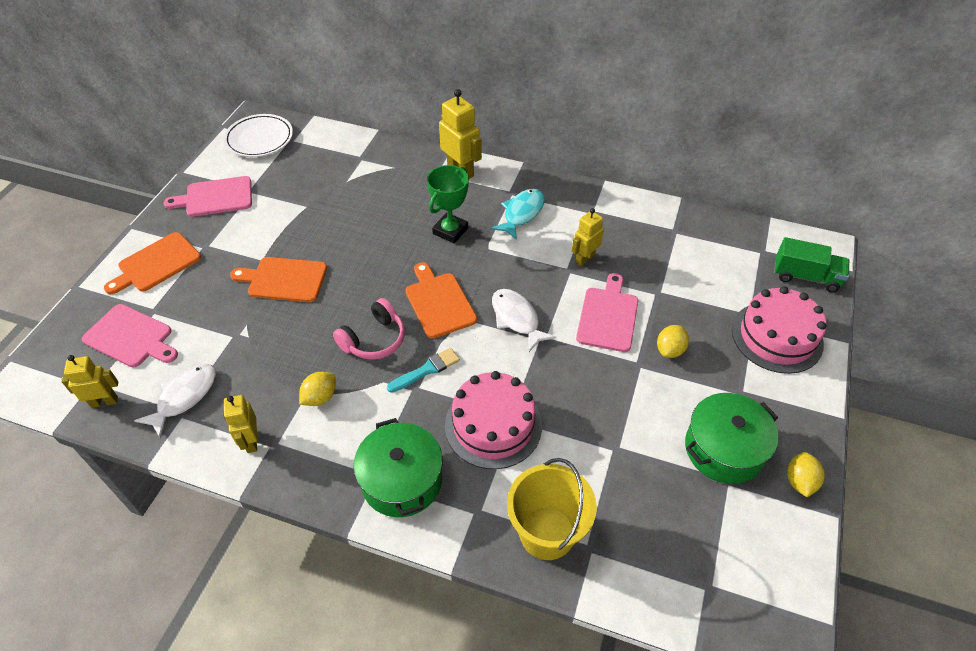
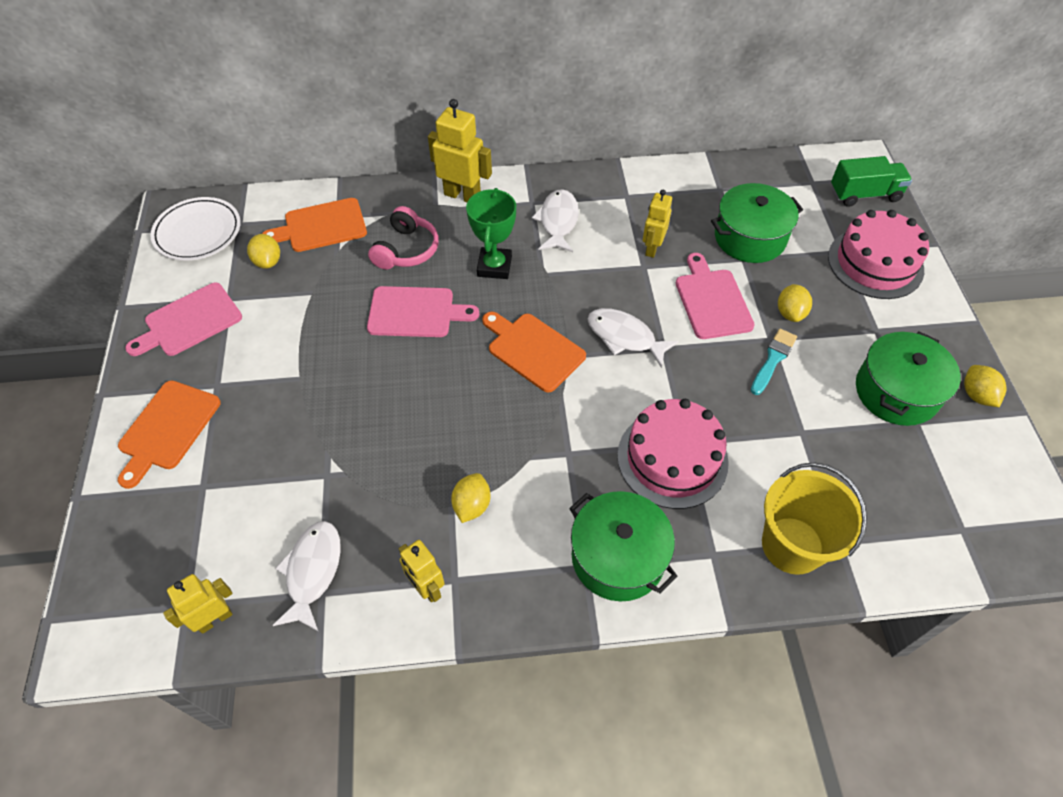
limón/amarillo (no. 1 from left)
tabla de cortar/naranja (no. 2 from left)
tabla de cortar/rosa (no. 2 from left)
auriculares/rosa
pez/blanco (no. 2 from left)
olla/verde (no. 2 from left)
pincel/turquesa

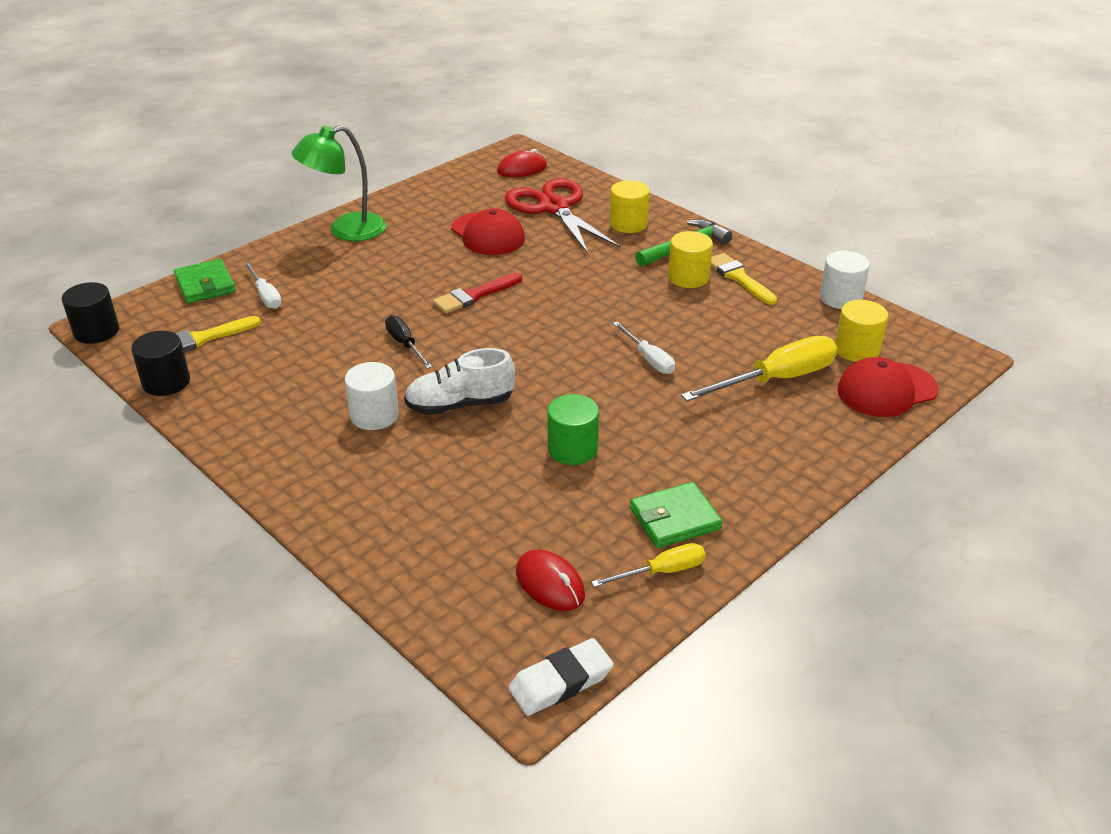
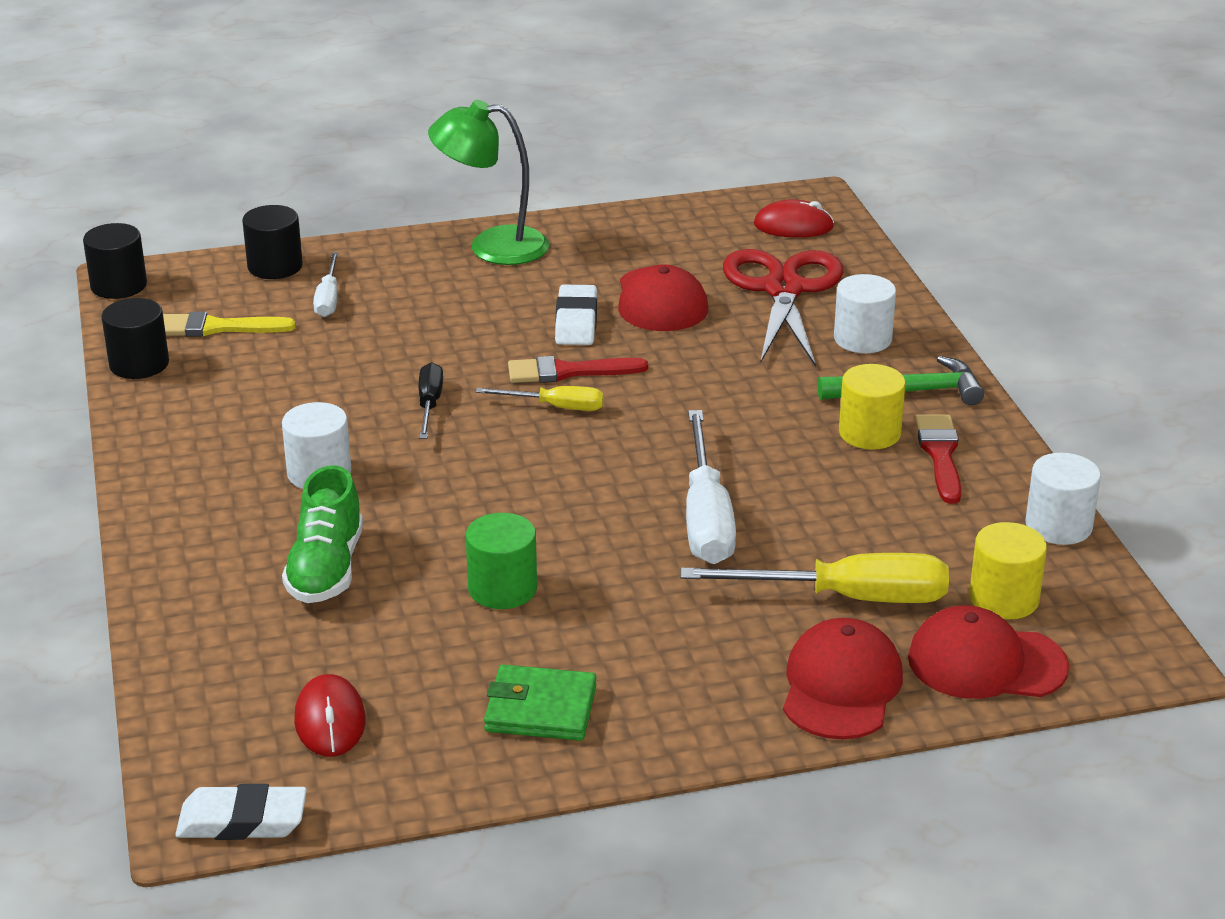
cilindro/negro (no. 3 from left)
zapato/verde
destornillador/amarillo (no. 1 from left)
goma de borrar/blanco (no. 2 from left)
destornillador/blanco (no. 2 from left)
gorra/rojo (no. 2 from left)
cilindro/blanco (no. 2 from left)
pincel/rojo (no. 2 from left)
zapato/blanco

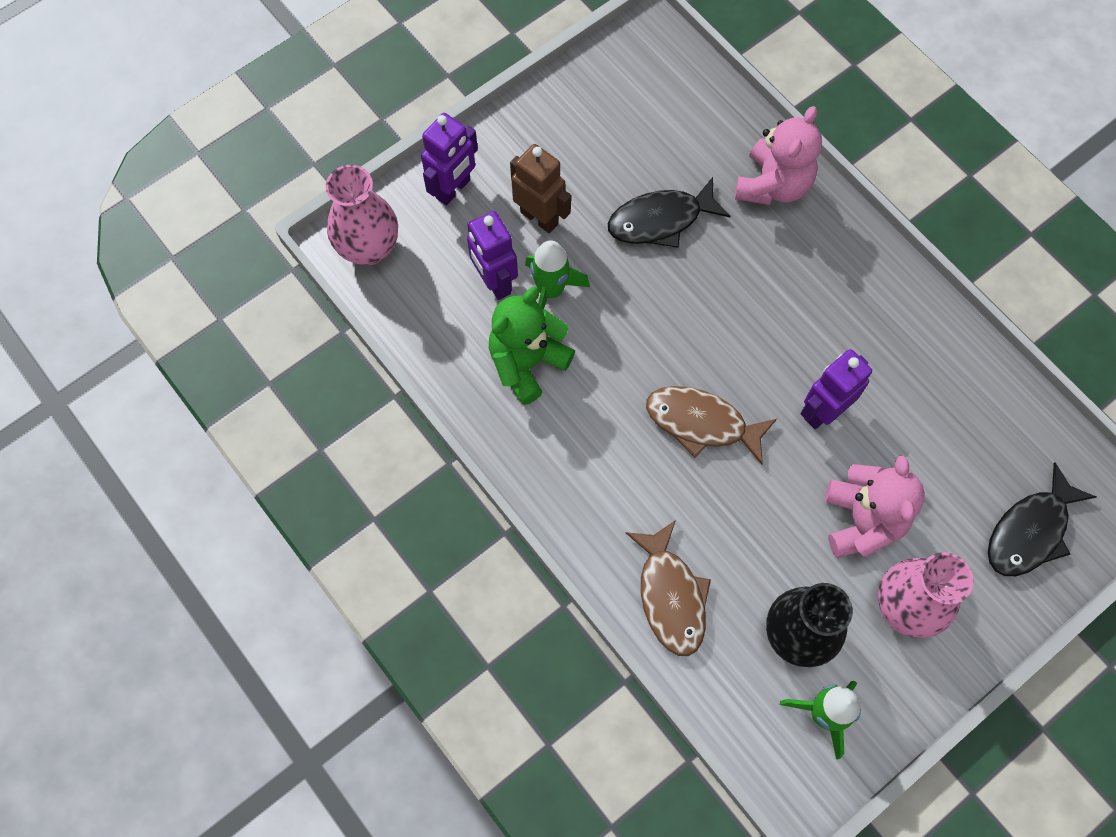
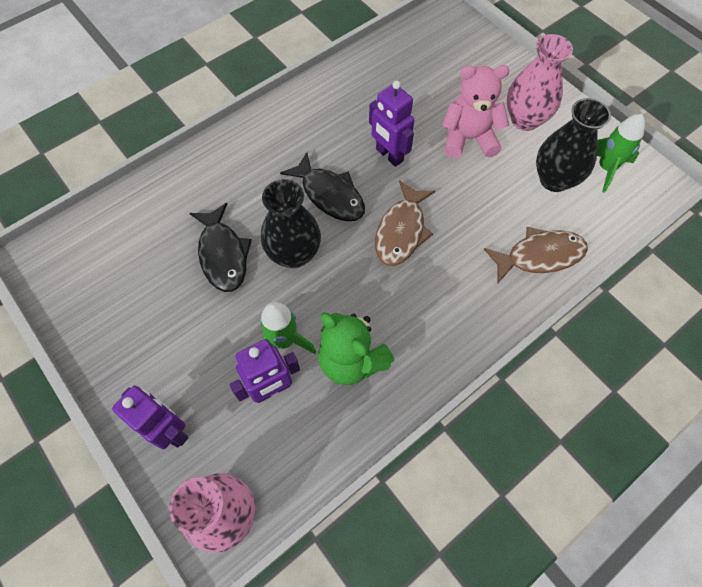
florero/negro (no. 1 from left)
pez/negro (no. 2 from left)
robot/marrón
osito/rosa (no. 1 from left in the first image)

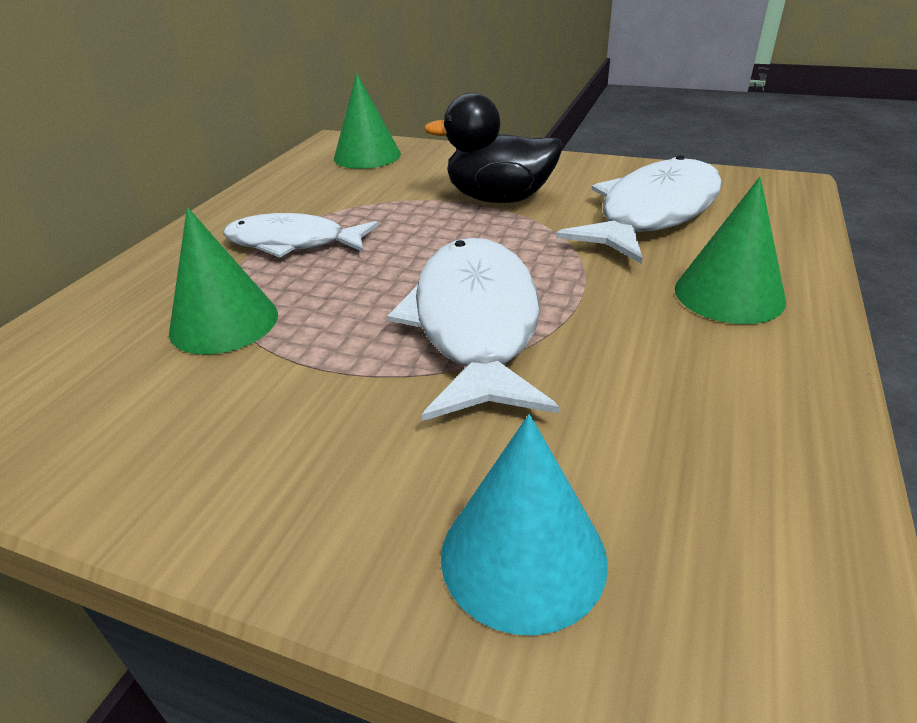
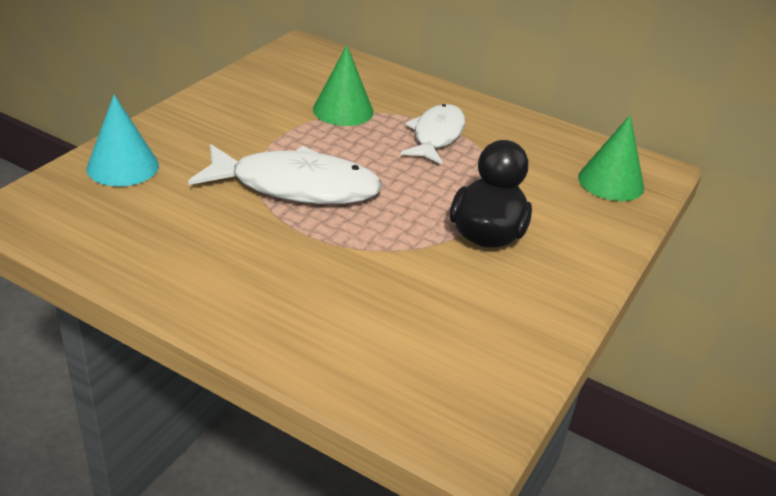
pez/blanco (no. 3 from left in the first image)
cono/verde (no. 3 from left in the first image)

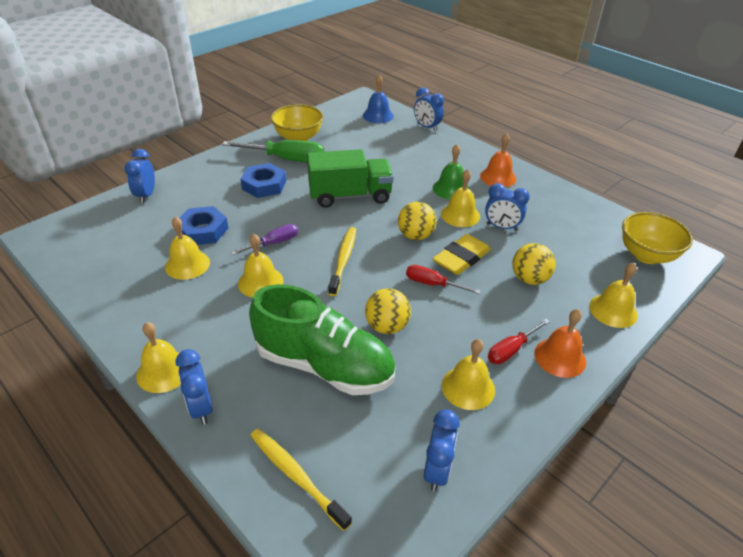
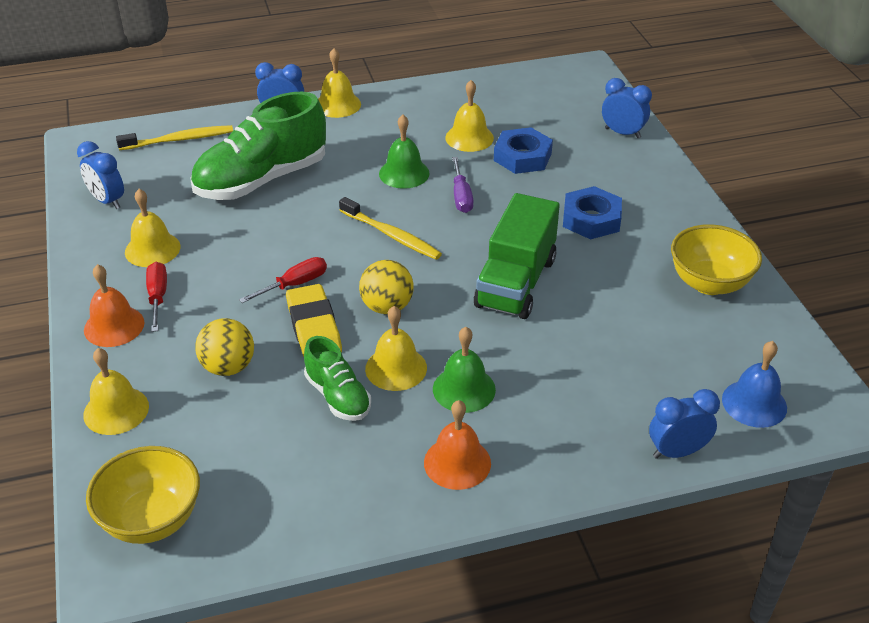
zapato/verde (no. 2 from left)
campana/verde (no. 1 from left)
destornillador/verde
pelota/amarillo (no. 1 from left in the first image)

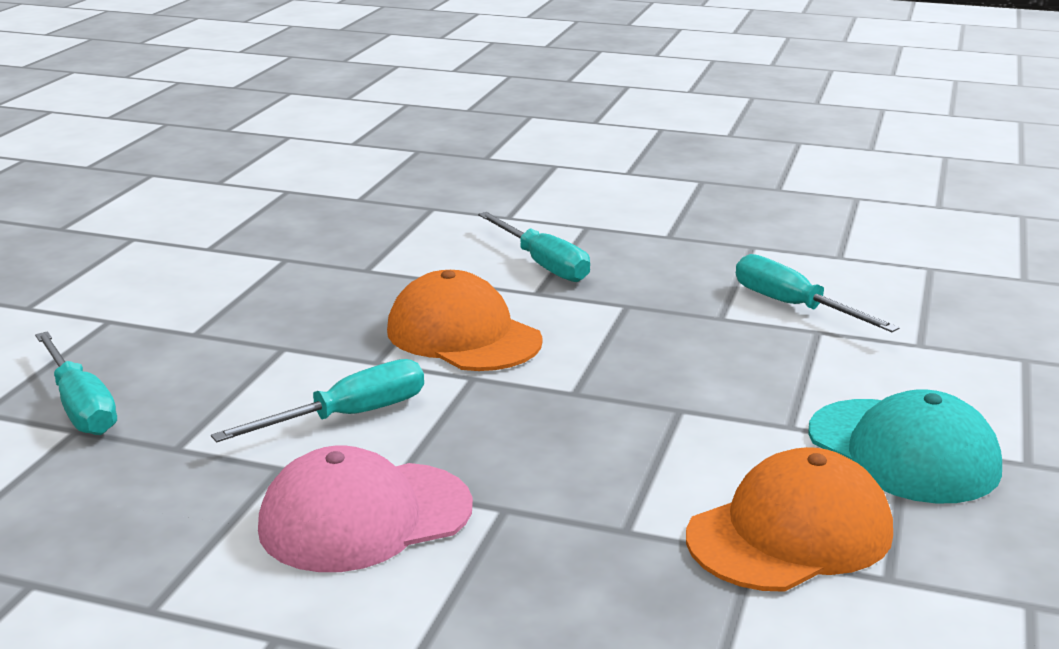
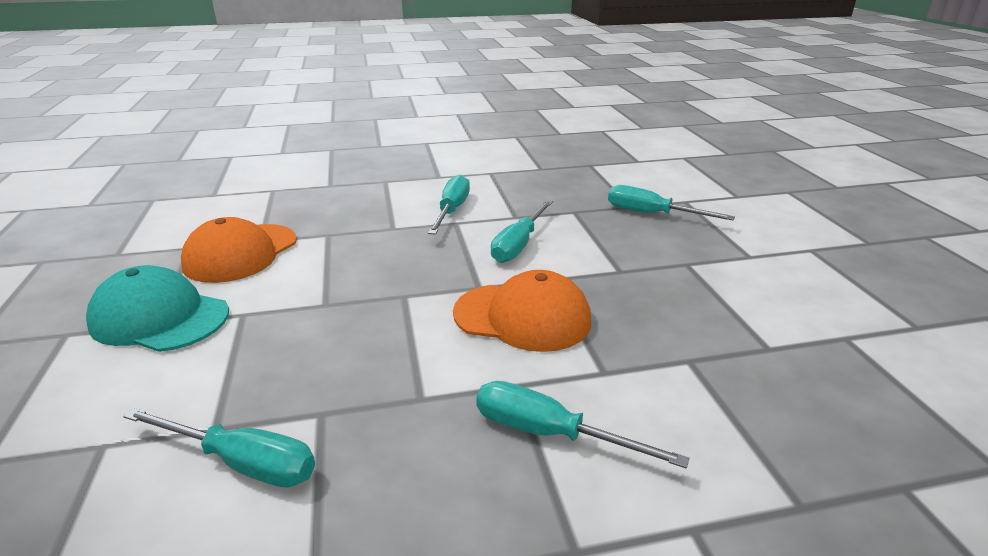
destornillador/turquesa (no. 2 from left)

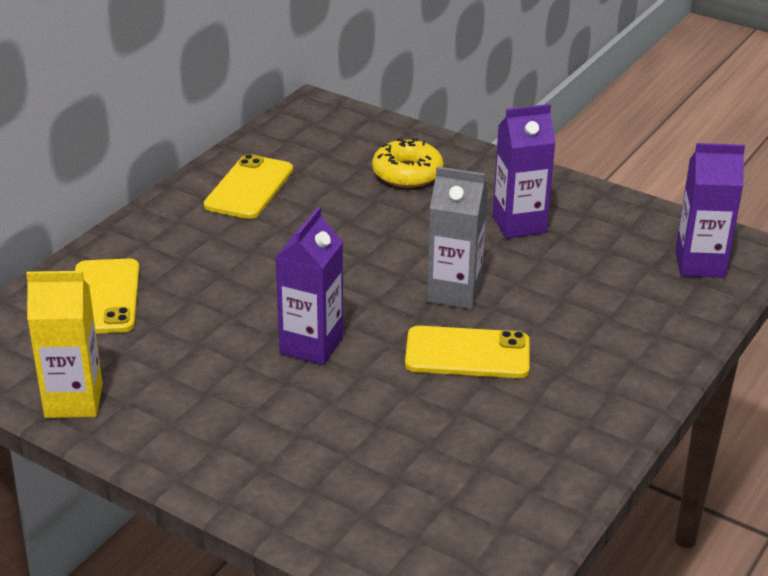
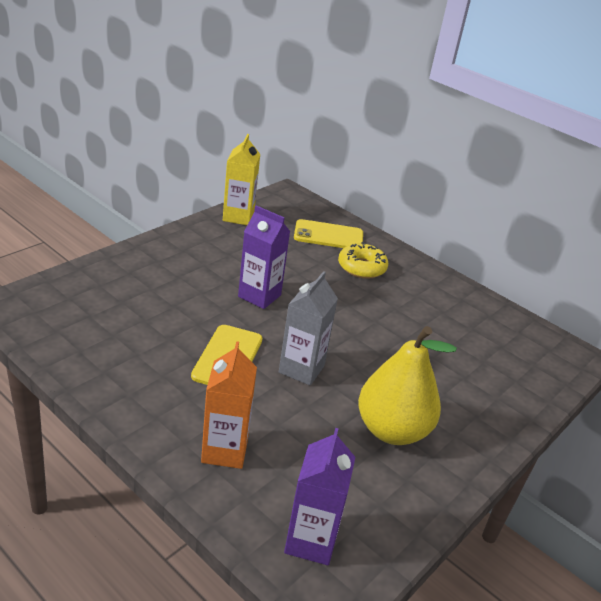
cartón de leche/naranja
rosquilla/amarillo
pera/amarillo
móvil/amarillo (no. 2 from left in the first image)

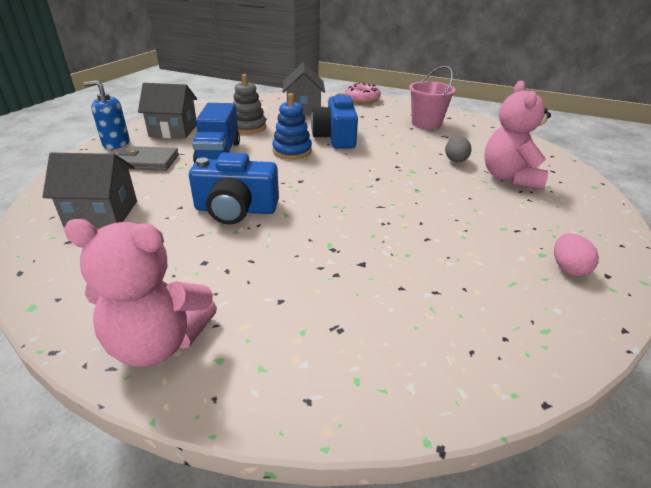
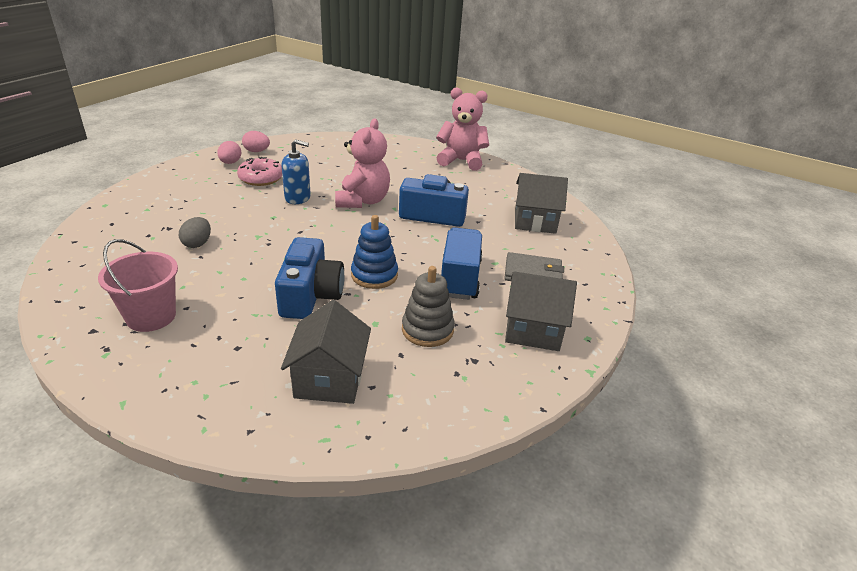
rosquilla/rosa
huevo/rosa (no. 2 from left)
dispensador de jabón/azul
osito/rosa (no. 1 from left)

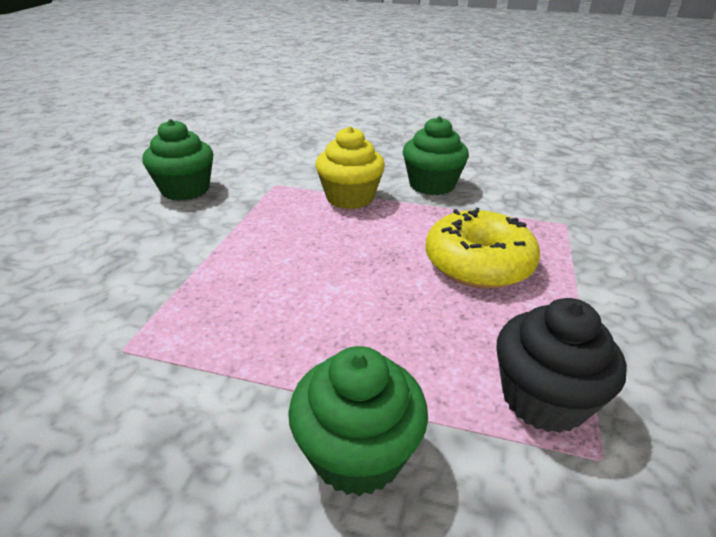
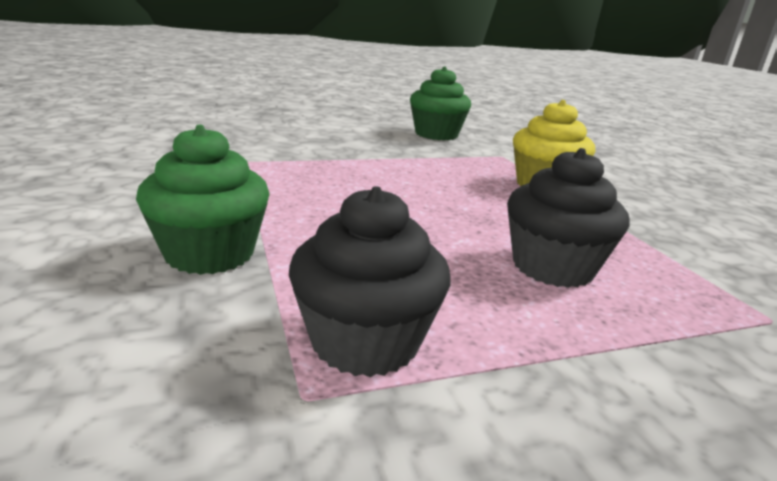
magdalena/negro (no. 2 from left)
magdalena/verde (no. 3 from left in the first image)

